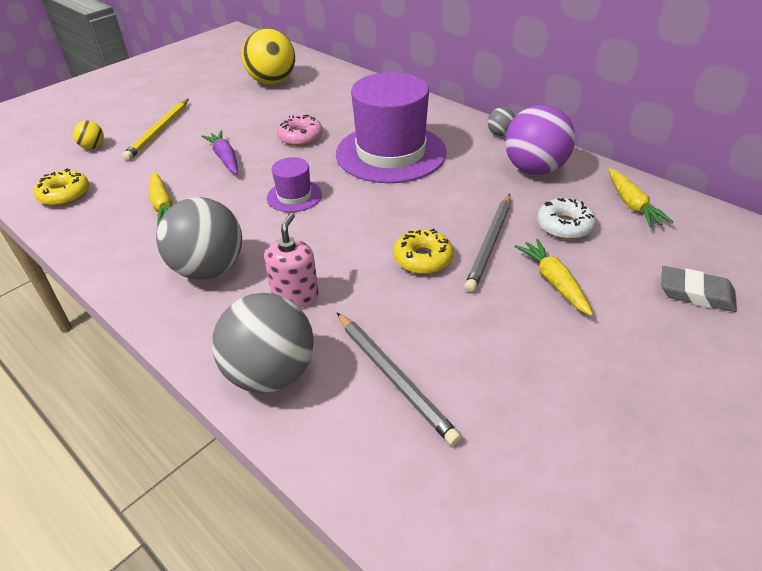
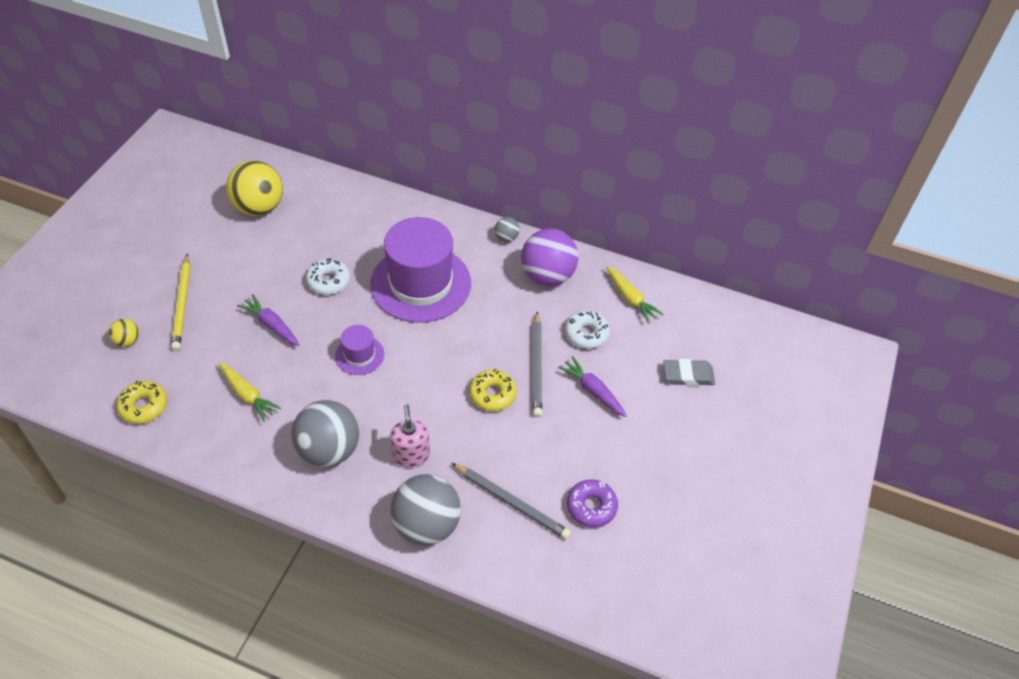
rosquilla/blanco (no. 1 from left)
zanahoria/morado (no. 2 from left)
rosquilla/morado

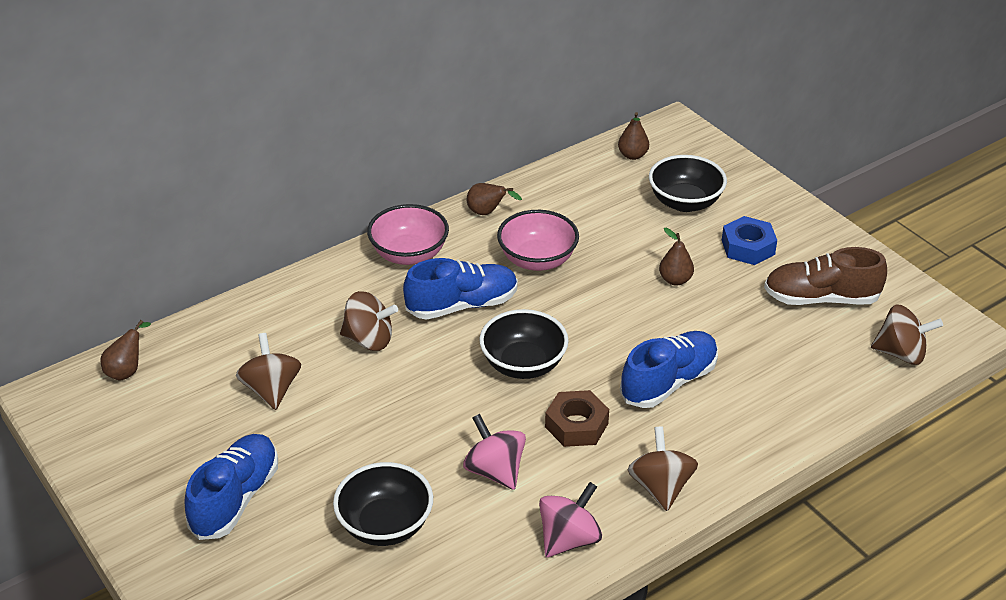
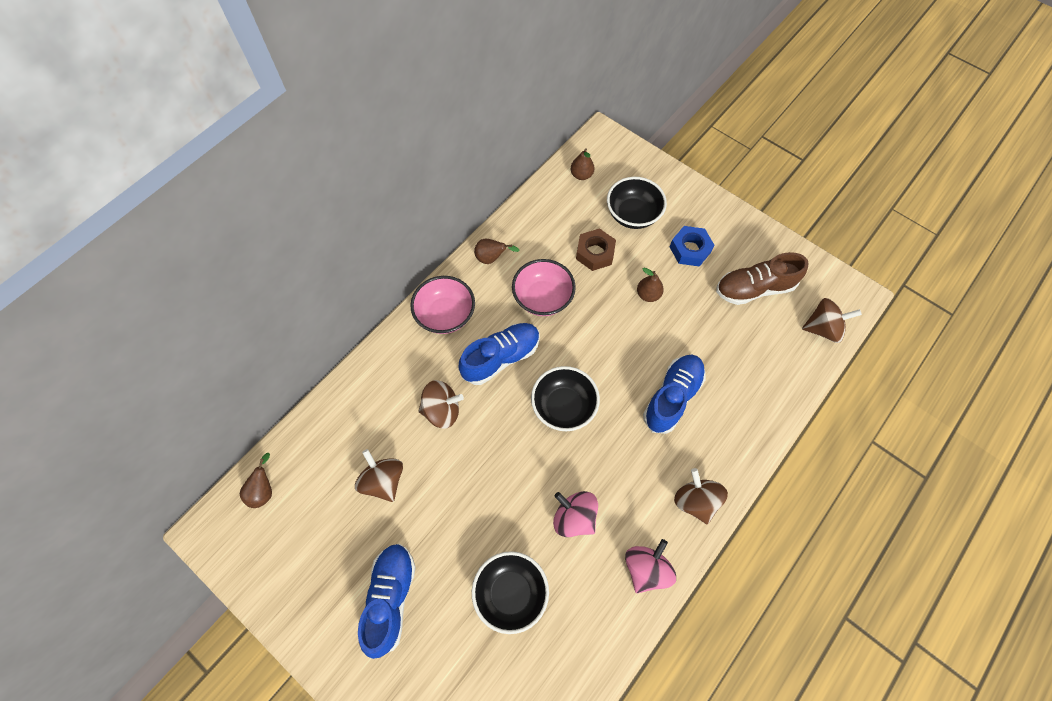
tuerca/marrón

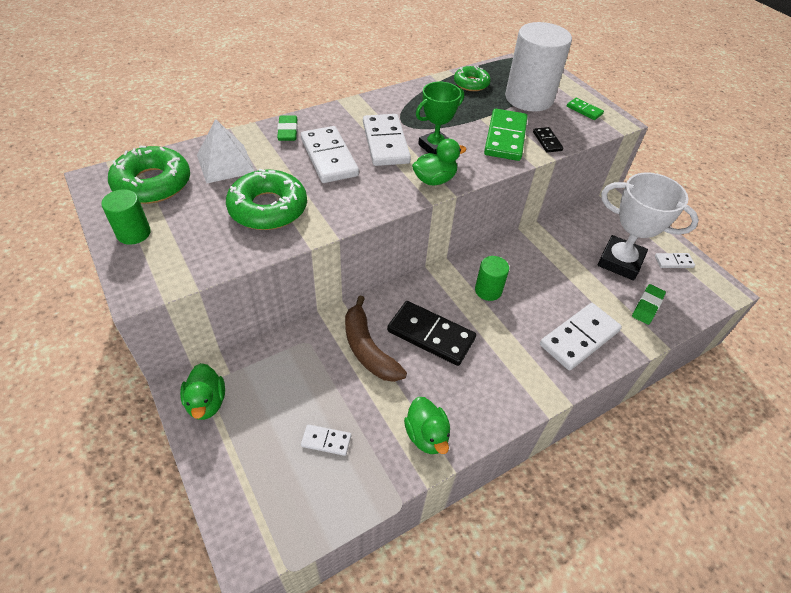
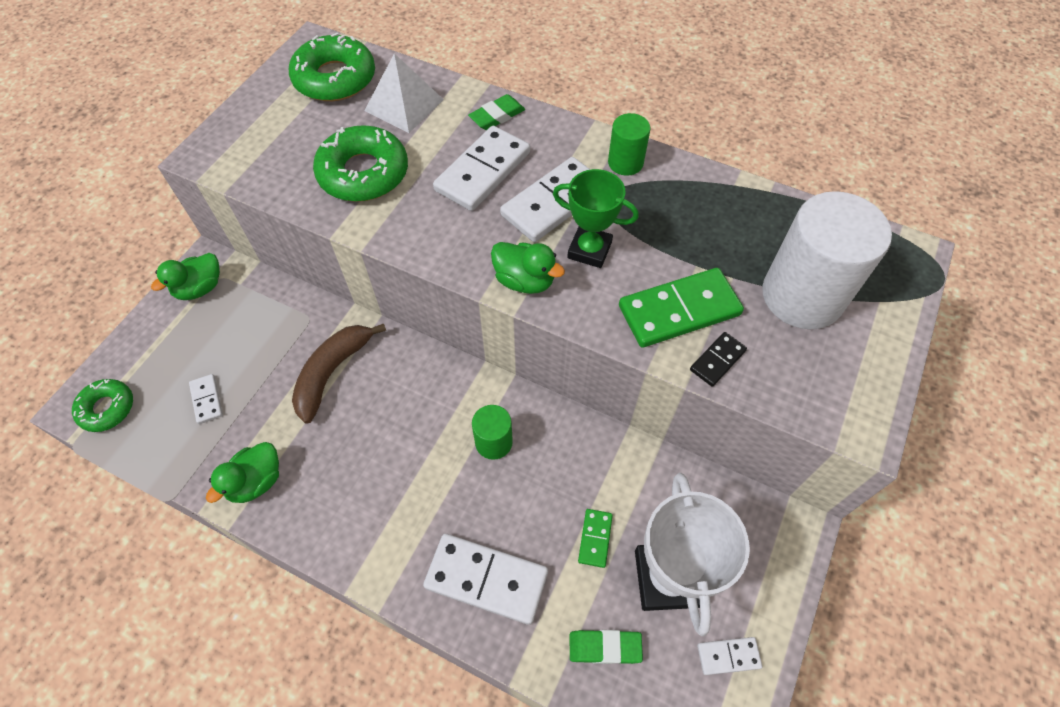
rosquilla/verde (no. 1 from left)
ficha de dominó/verde (no. 1 from left)
cilindro/verde (no. 2 from left)
ficha de dominó/blanco (no. 5 from left)
ficha de dominó/negro (no. 1 from left in the first image)

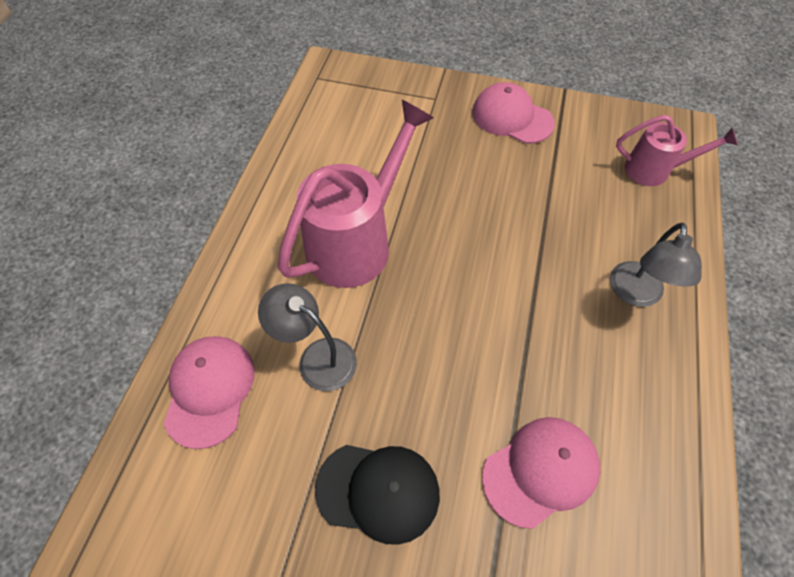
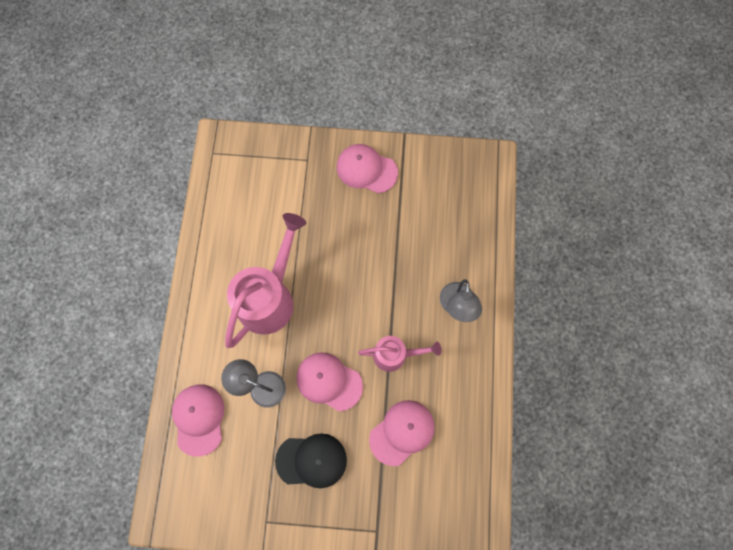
gorra/rosa (no. 2 from left)
regadera/rosa (no. 2 from left)

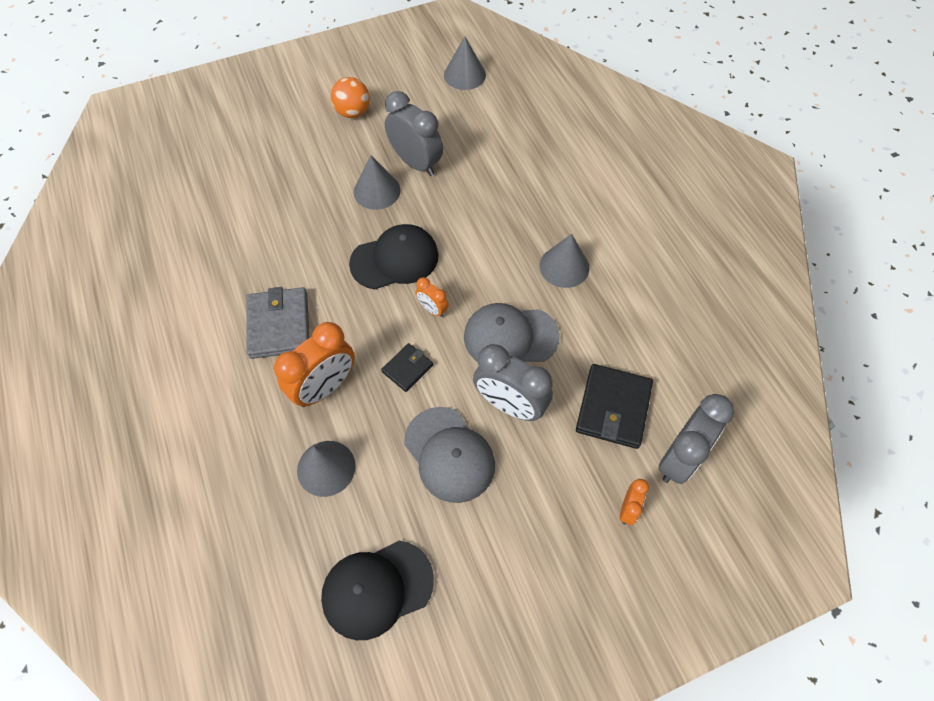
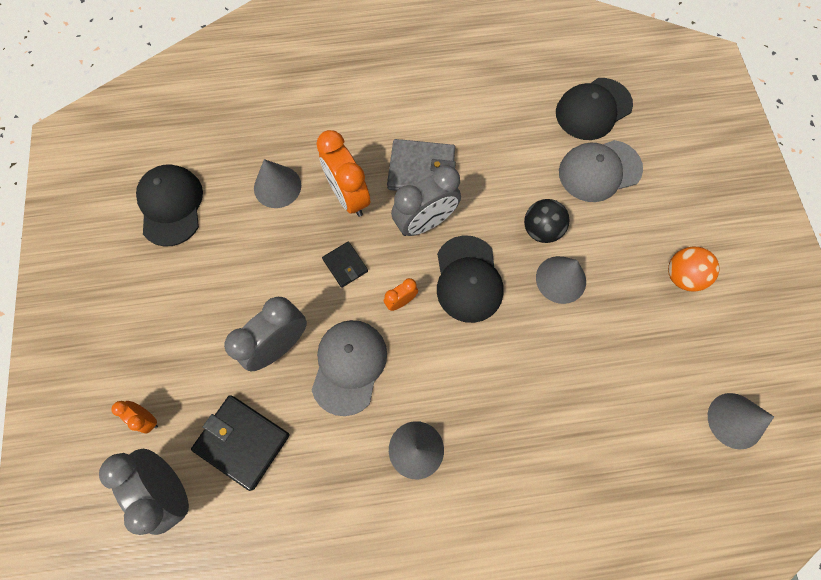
despertador/gris (no. 3 from left)
pelota/negro
gorra/negro (no. 3 from left)
gorra/gris (no. 2 from left)

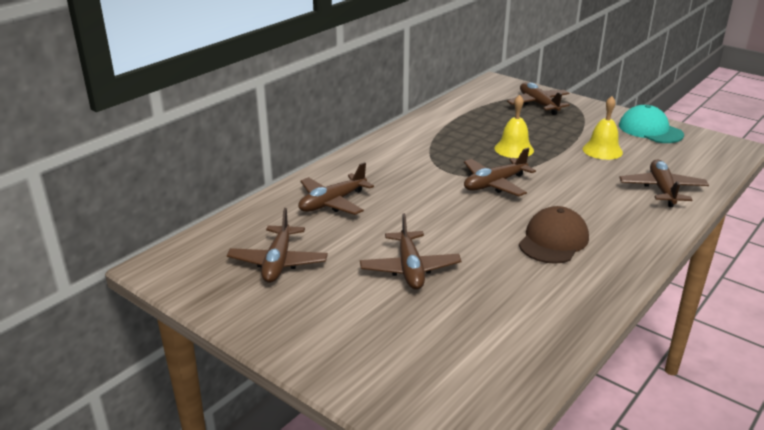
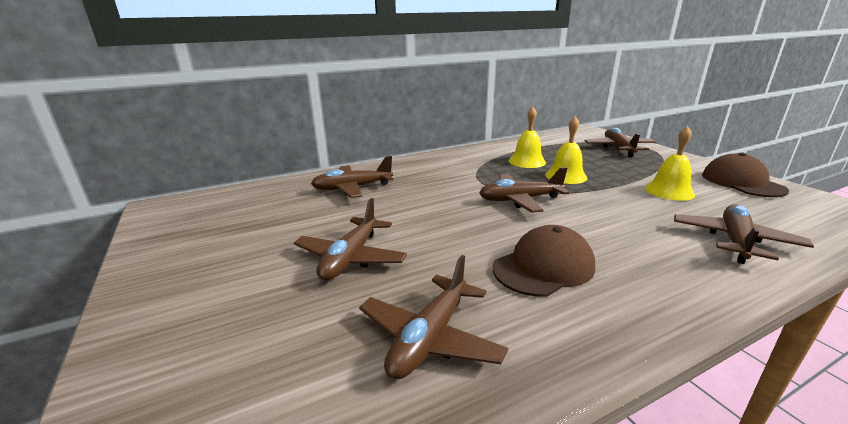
avión/marrón (no. 3 from left)
campana/amarillo (no. 1 from left)
gorra/marrón (no. 2 from left)

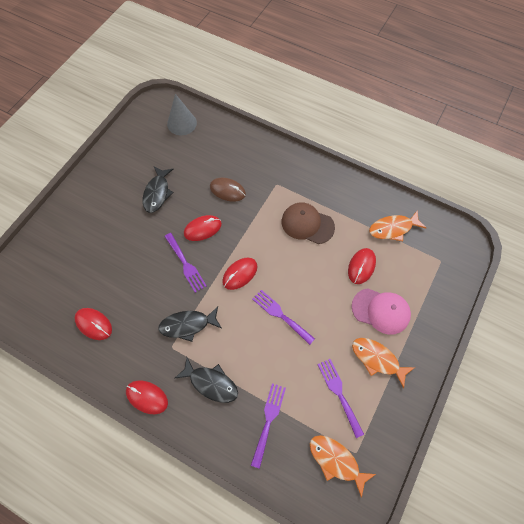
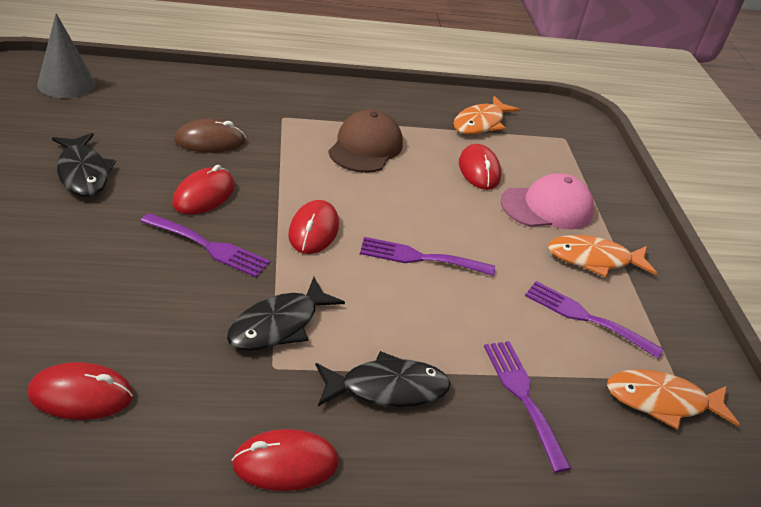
gorra/marrón

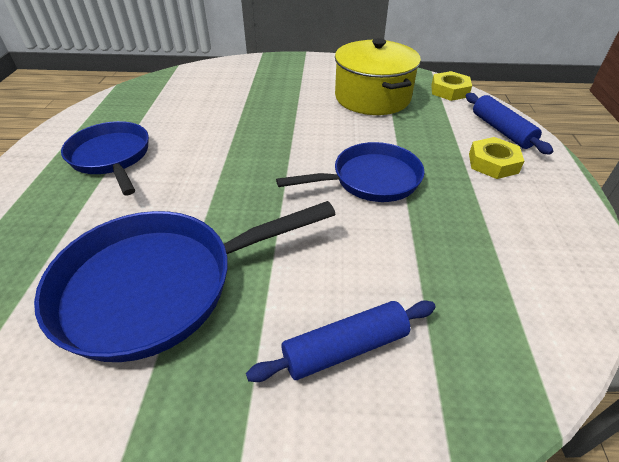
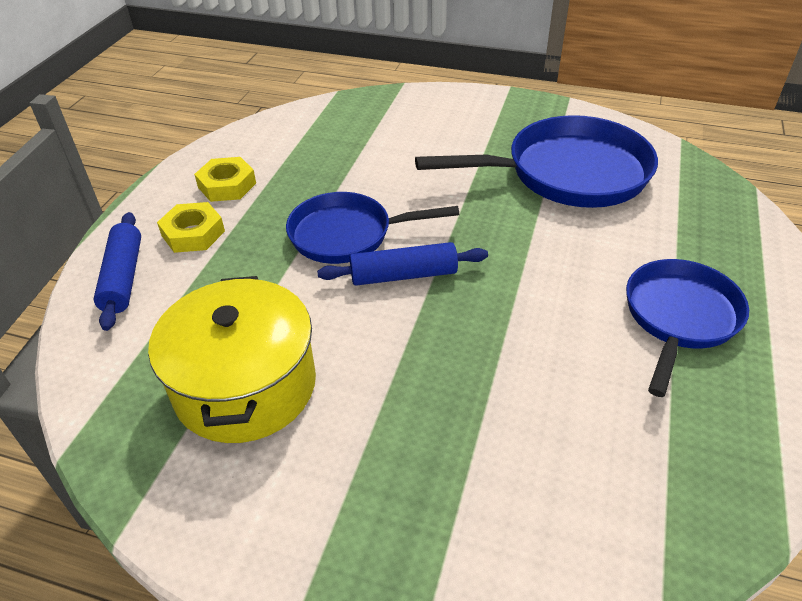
tuerca/amarillo (no. 2 from left)
rodillo/azul (no. 2 from left)
sartén/azul (no. 3 from left)

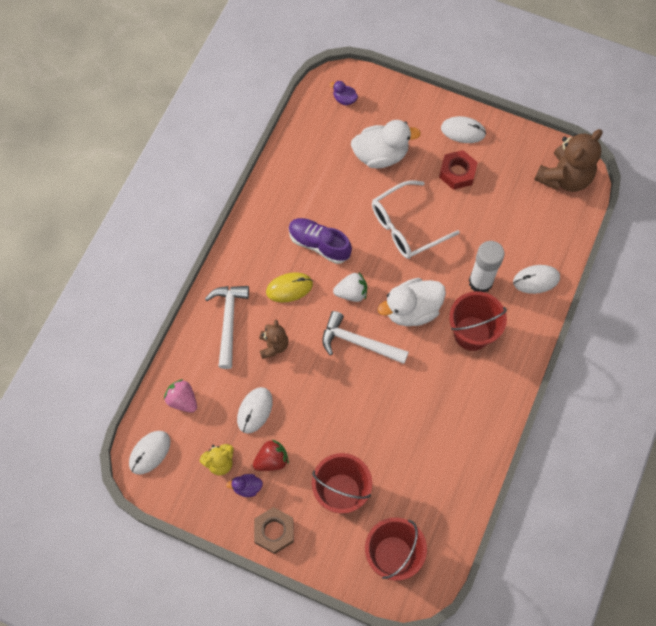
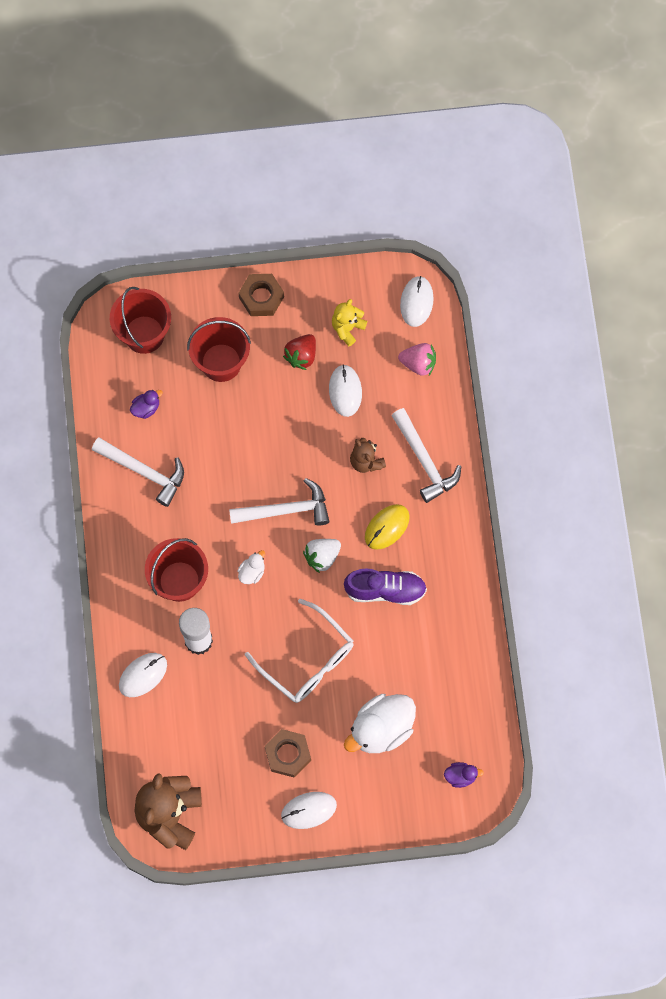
martillo/blanco (no. 1 from left)
pato/morado (no. 1 from left)
pato/blanco (no. 1 from left)
gafas/blanco
tuerca/marrón (no. 2 from left)

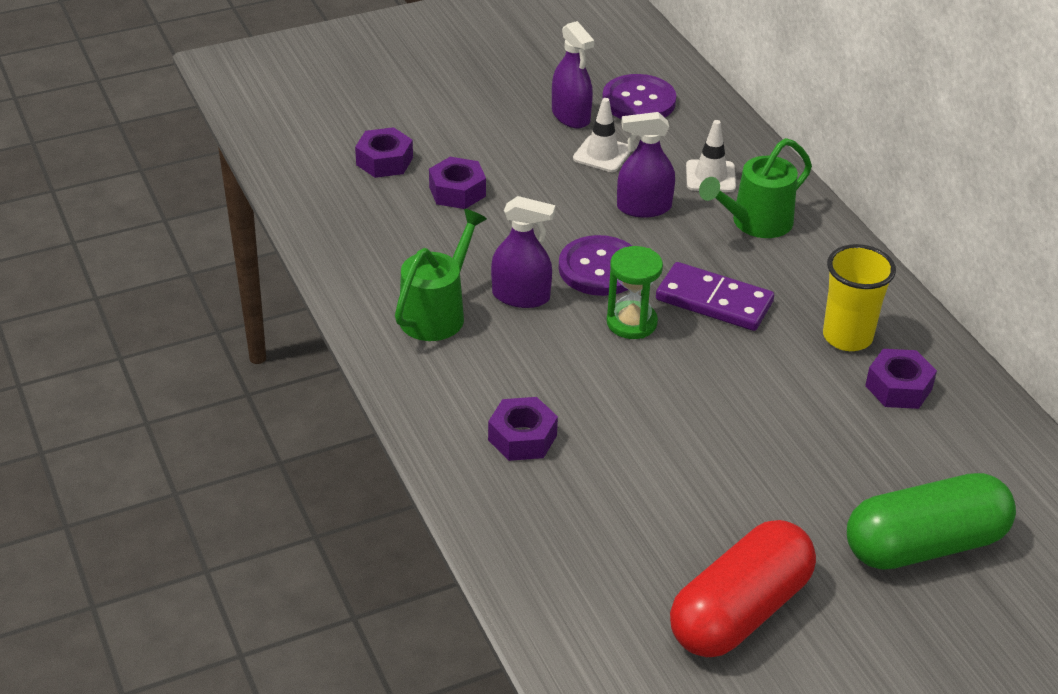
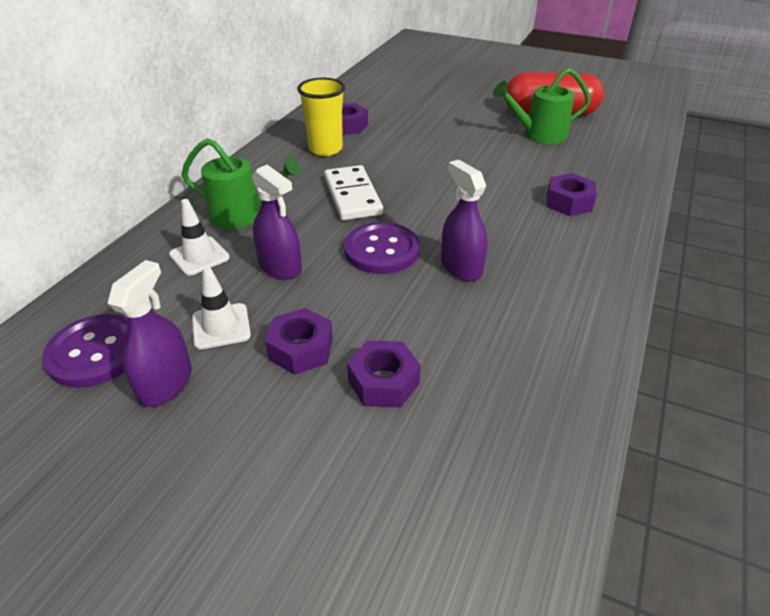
tuerca/morado (no. 1 from left)
ficha de dominó/blanco
regadera/verde (no. 2 from left)
reloj de arena/verde
cápsula/verde

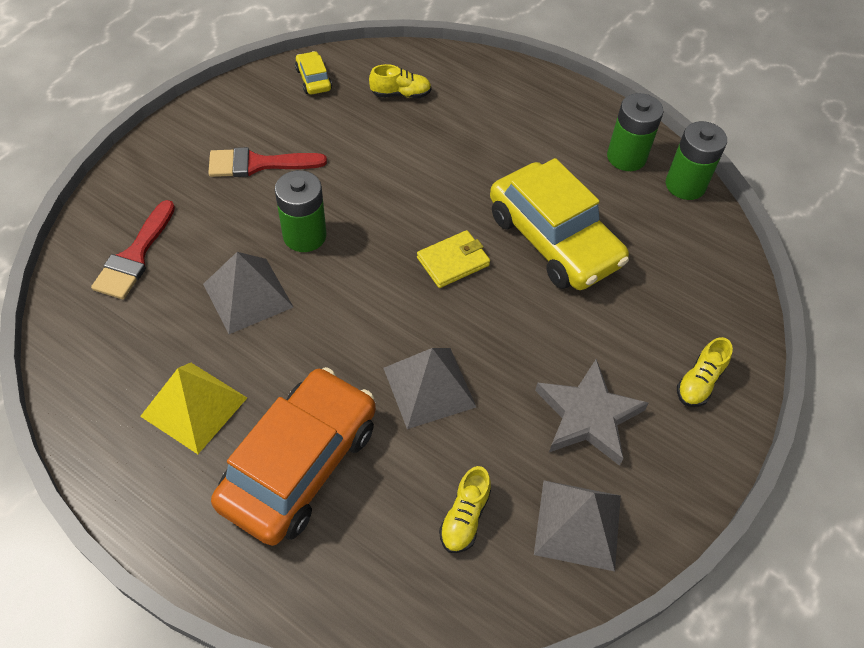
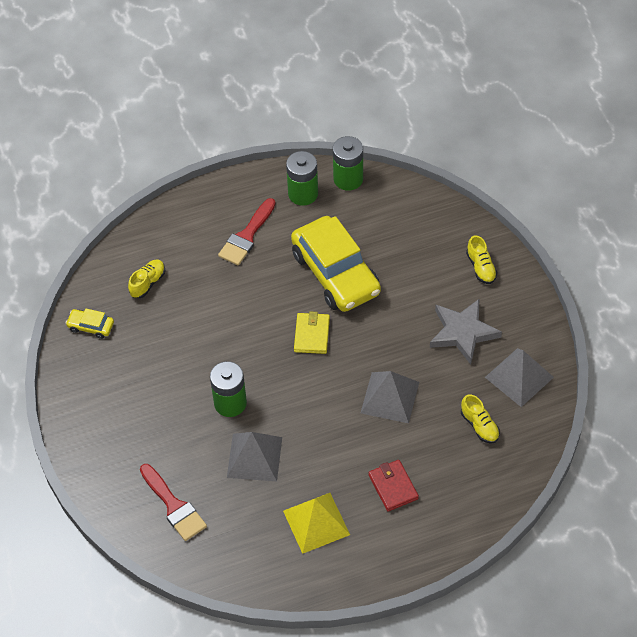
pincel/rojo (no. 2 from left)
coche/amarillo (no. 2 from left)
cartera/rojo

